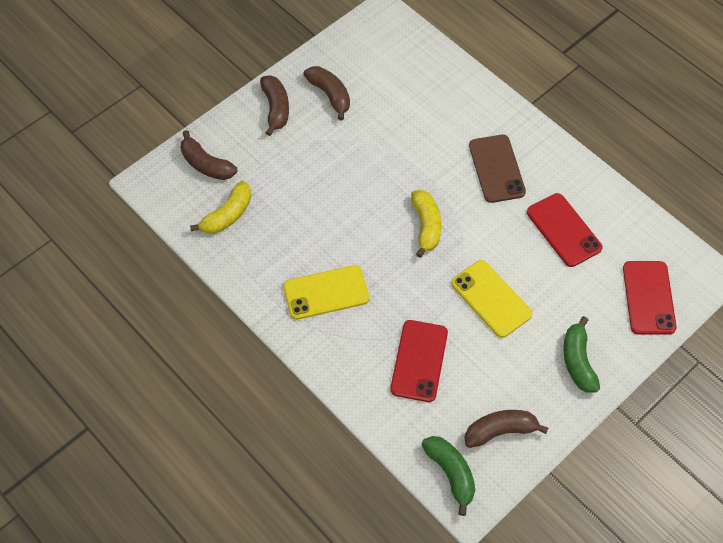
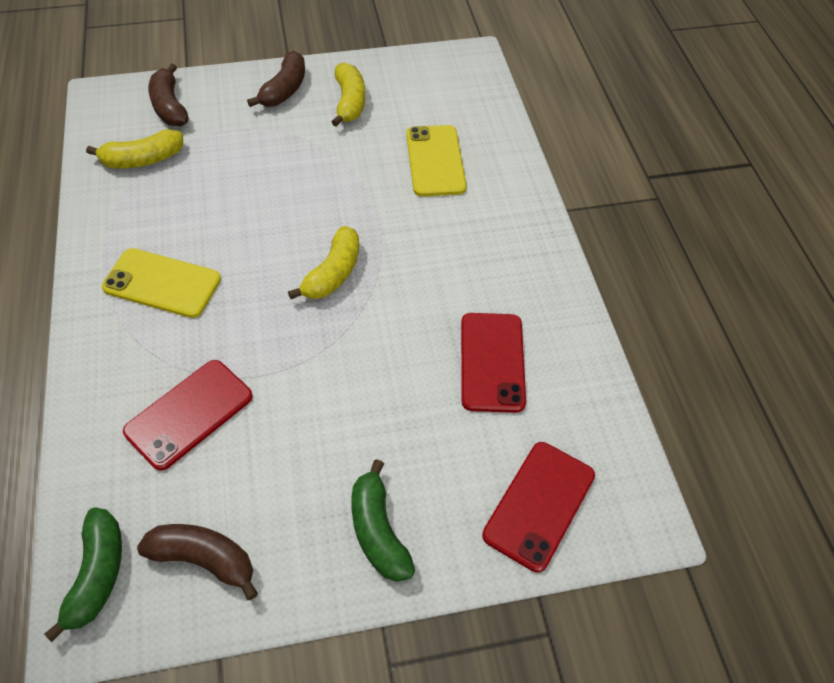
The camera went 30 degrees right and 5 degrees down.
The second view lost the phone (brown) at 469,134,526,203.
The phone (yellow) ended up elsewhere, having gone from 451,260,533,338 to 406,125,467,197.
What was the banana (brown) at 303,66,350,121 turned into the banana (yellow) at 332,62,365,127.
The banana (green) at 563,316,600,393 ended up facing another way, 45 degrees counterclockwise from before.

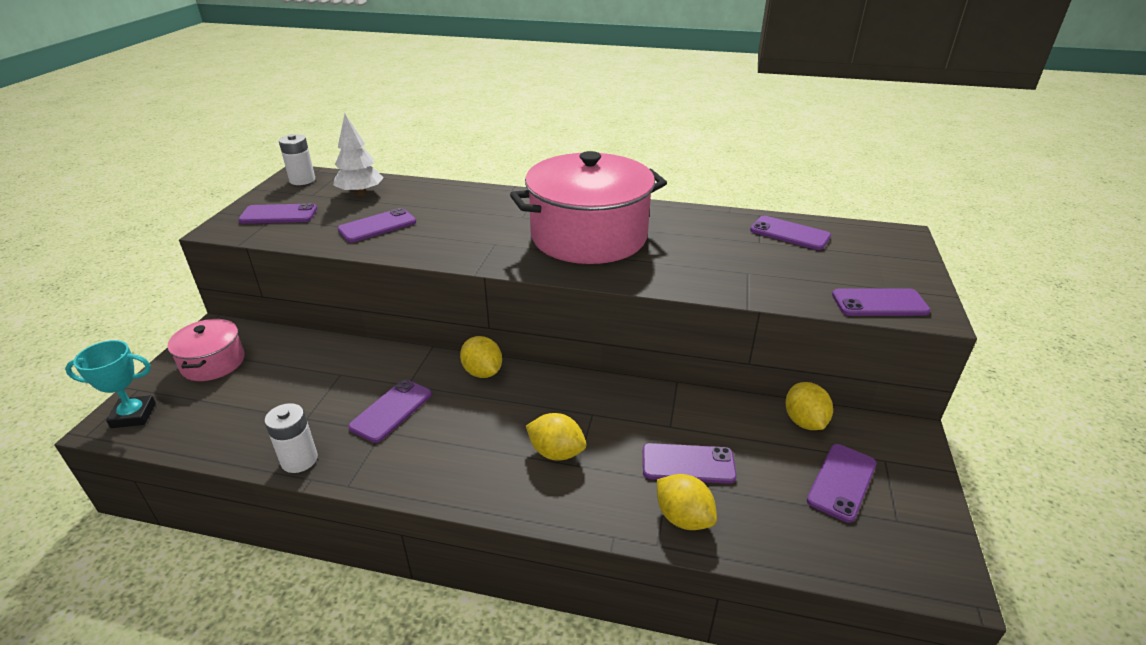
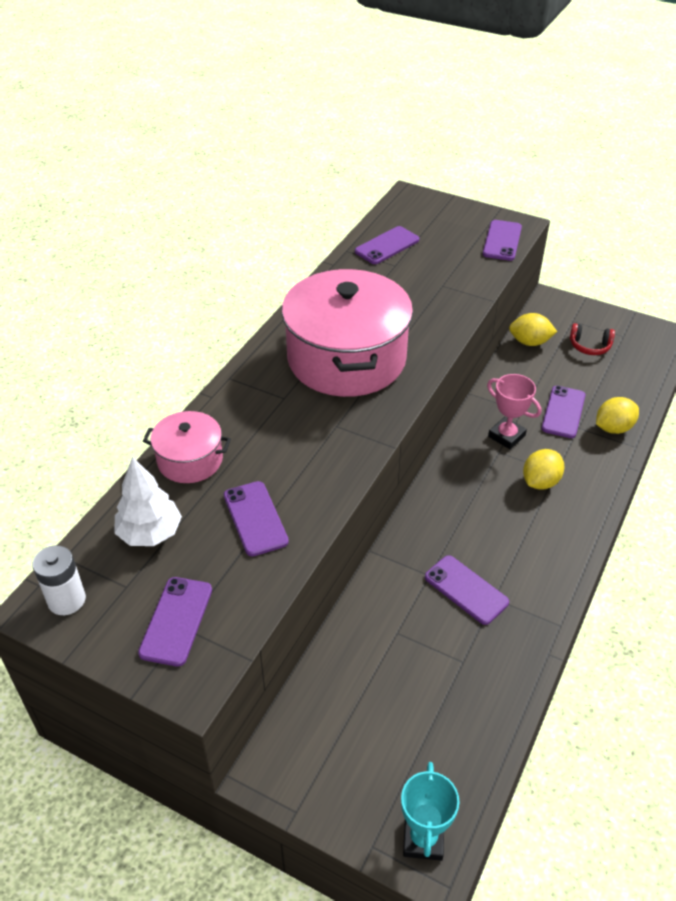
The camera went 75 degrees left and 10 degrees up.
The second view lost the battery (white) at 265,403,318,473.
The second view lost the lemon (yellow) at 460,336,502,378.
The second view gained the trophy (pink) at 487,374,541,449.
The pot (pink) ended up elsewhere, having gone from 167,319,245,381 to 143,411,231,483.
Where the phone (purple) stood at 807,444,877,523, the headphones (red) came to stand at 570,323,615,355.

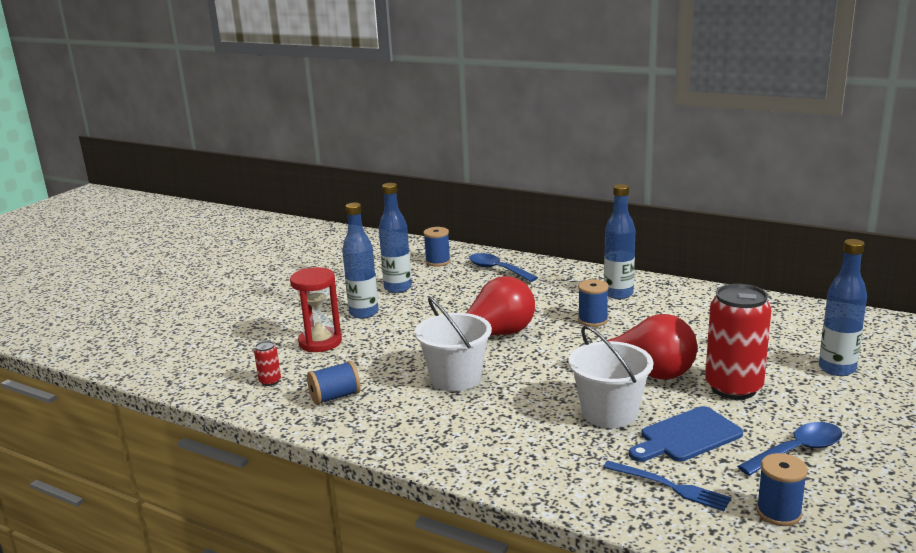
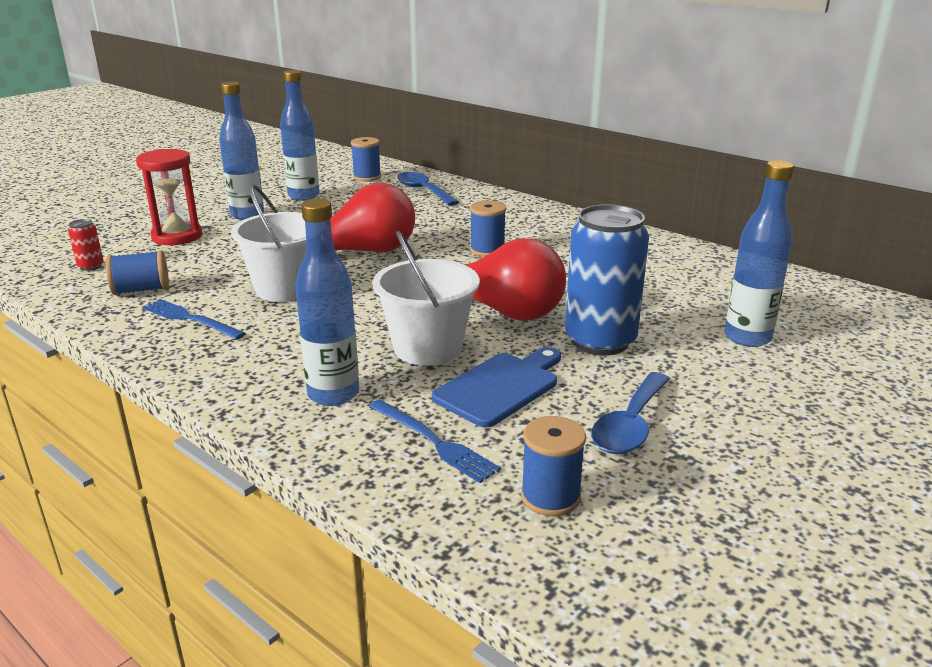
The camera went 10 degrees right and 5 degrees up.
The second view gained the fork (blue) at 143,299,246,340.
The bottle (blue) ended up elsewhere, having gone from 604,184,635,299 to 295,198,359,406.
What was the can (red) at 705,284,771,400 turned into the can (blue) at 565,205,649,356.
The cutting board (blue) at 629,406,743,462 ended up facing another way, 150 degrees clockwise from before.
The spoon (blue) at 737,422,843,476 ended up facing another way, 135 degrees clockwise from before.

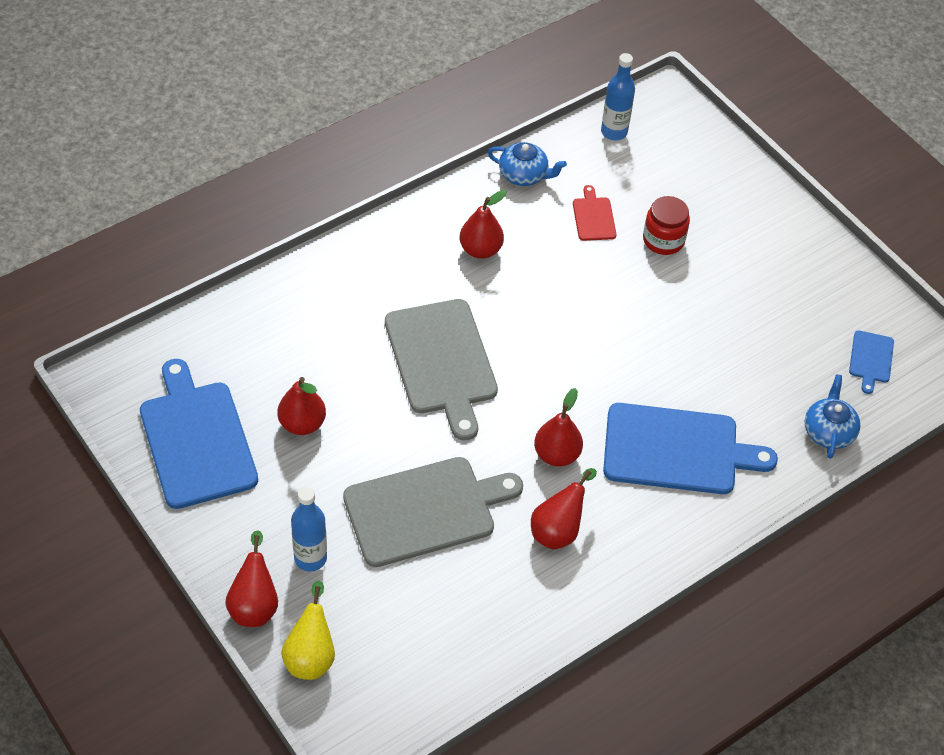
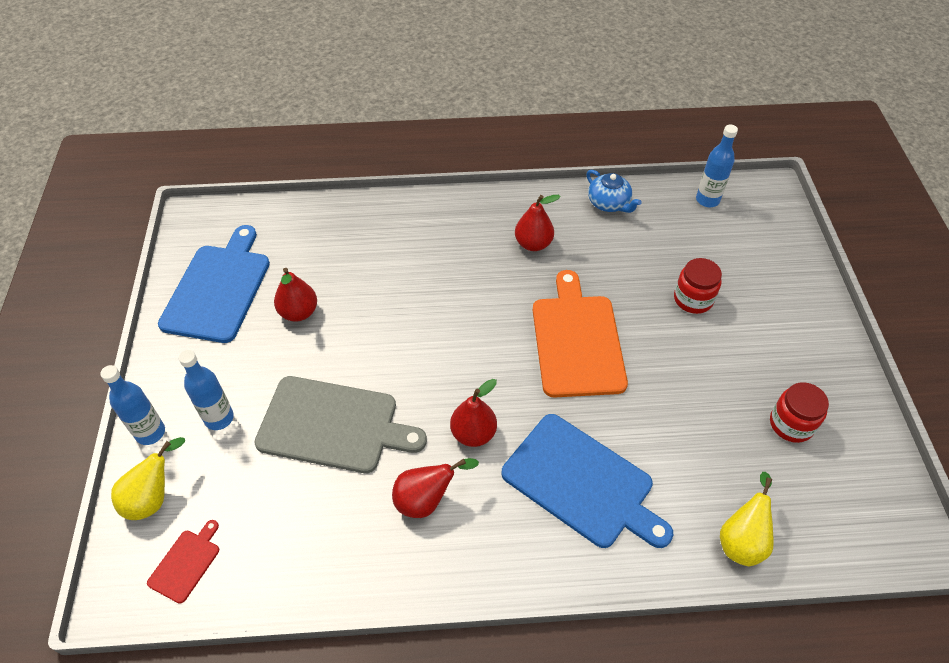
The camera went 35 degrees right and 0 degrees up.
The second view lost the cutting board (grey) at 385,299,498,440.
The second view lost the cutting board (blue) at 849,330,894,394.
The second view gained the cutting board (orange) at 533,270,628,398.
The second view gained the jar (red) at 770,382,829,443.
The cutting board (red) ended up elsewhere, having gone from 573,185,616,241 to 147,520,219,604.
Where the pear (red) stood at 225,530,278,627, the bottle (blue) came to stand at 100,365,165,445.
Where the teapot (blue) stood at 805,374,861,459, the pear (yellow) came to stand at 720,472,774,566.

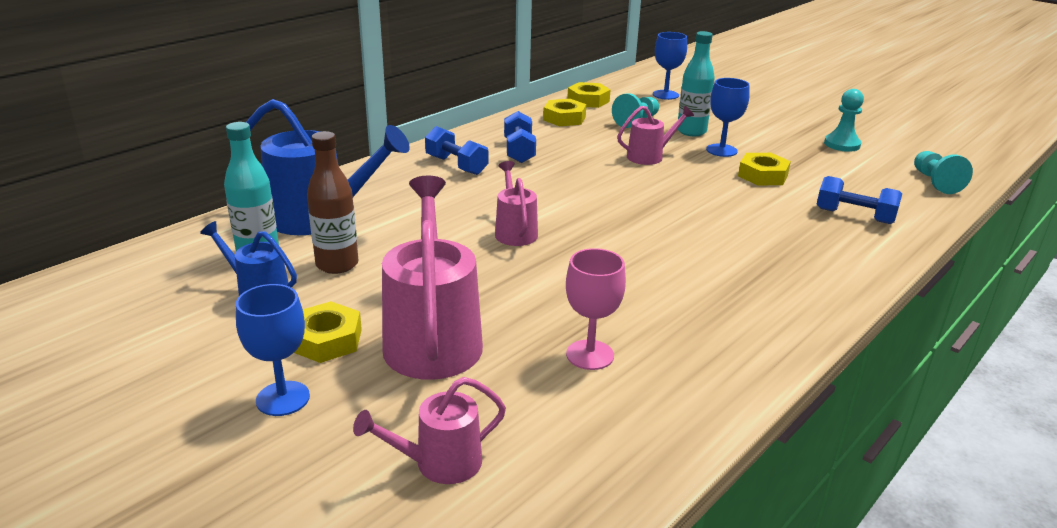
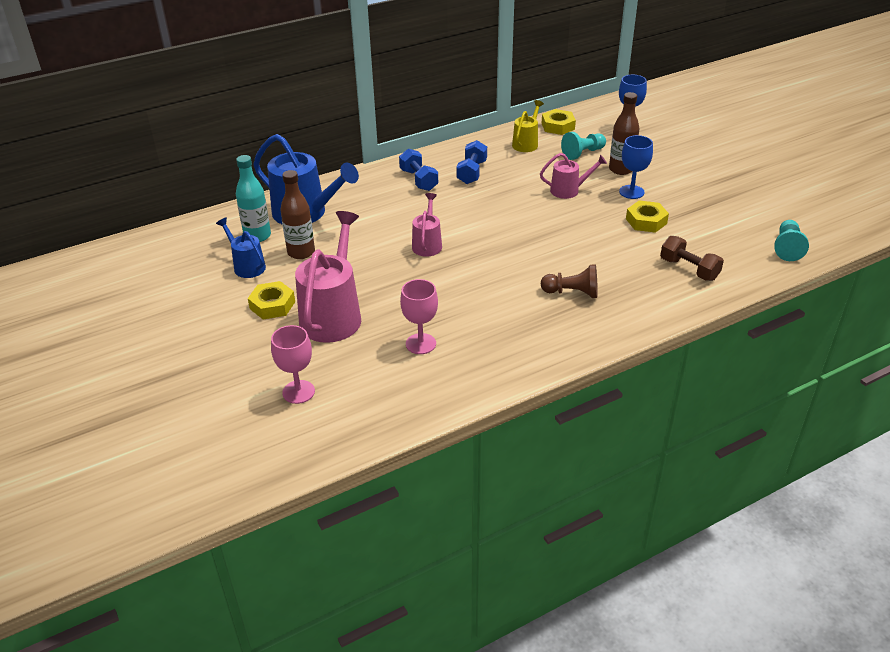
The camera went 20 degrees right and 10 degrees up.
The second view lost the goblet (blue) at 236,284,310,416.
The second view lost the pawn (turquoise) at 824,89,864,152.
The second view gained the pawn (brown) at 541,264,598,298.
Where the watering can (pink) stood at 353,377,506,484, the goblet (pink) came to stand at 271,325,315,404.
Where the nut (yellow) stood at 543,99,586,126, the watering can (yellow) came to stand at 512,100,544,152.
What was the bottle (turquoise) at 677,31,715,136 turned into the bottle (brown) at 609,92,640,175.
What was the dumbbell (blue) at 817,176,902,224 turned into the dumbbell (brown) at 660,236,724,281.

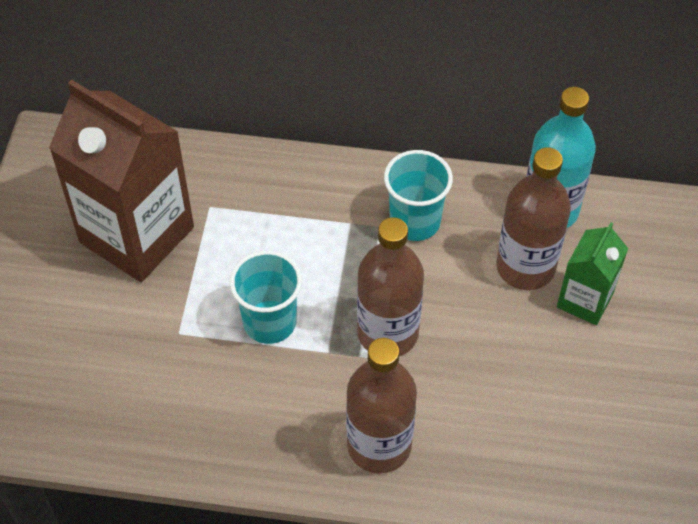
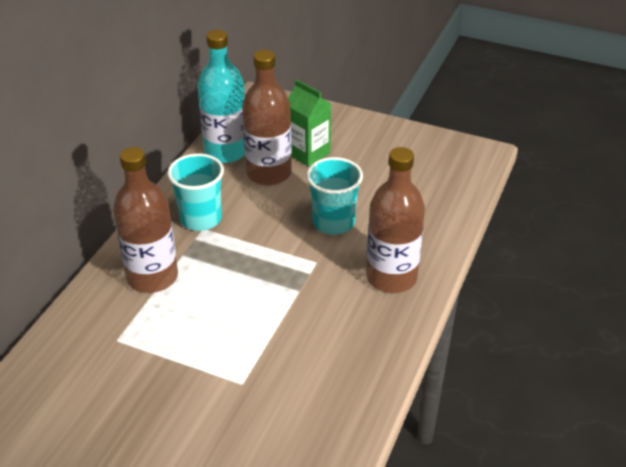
The camera went 75 degrees left and 15 degrees down.
The second view lost the carton (brown) at 49,79,194,282.
The cup (turquoise) ended up elsewhere, having gone from 230,250,302,344 to 306,157,363,235.
The bottle (brown) ended up elsewhere, having gone from 357,217,424,356 to 113,147,178,293.

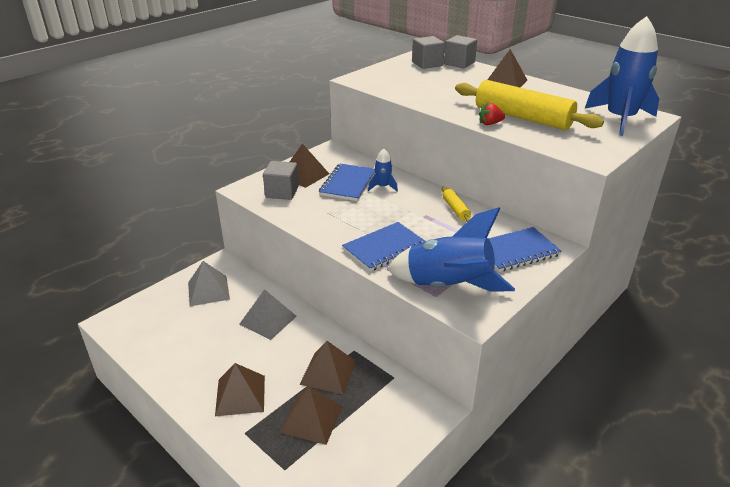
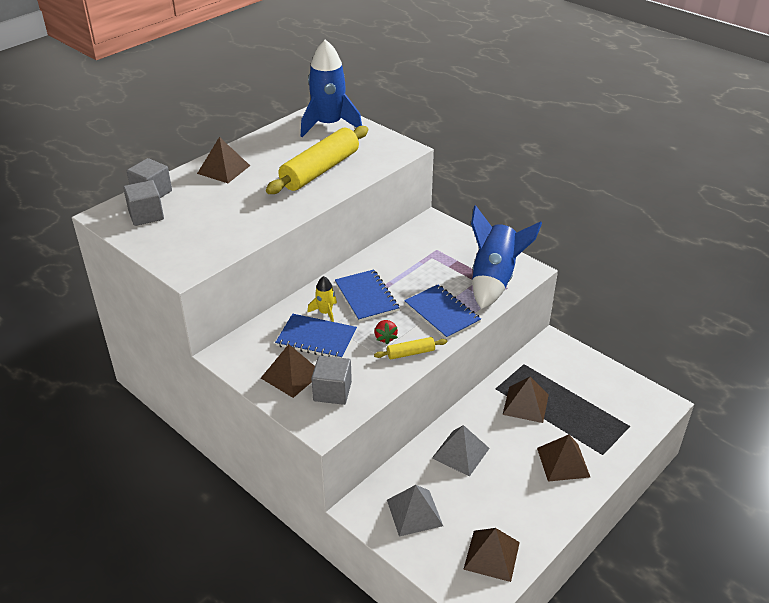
The camera went 90 degrees left and 5 degrees up.
The pyramid (brown) ended up elsewhere, having gone from 279,386,343,445 to 463,528,520,582.
The rolling pin (yellow) ended up elsewhere, having gone from 442,187,471,222 to 374,337,447,359.
The strawberry (red) ended up elsewhere, having gone from 479,102,505,125 to 374,320,398,345.
The notebook (blue) ended up elsewhere, having gone from 488,227,562,272 to 335,270,399,322.
What was the rocket (blue) at 368,148,398,192 turned into the rocket (yellow) at 307,276,337,322.

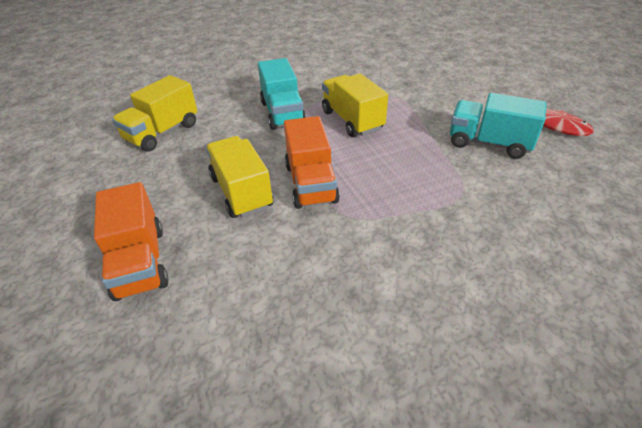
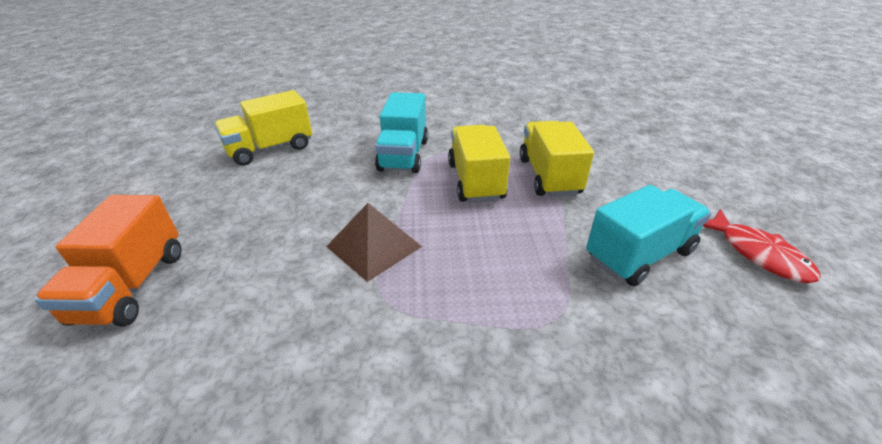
The camera went 20 degrees right and 5 degrees down.
The truck (yellow) ended up elsewhere, having gone from 206,136,273,218 to 519,121,594,197.
Where the truck (orange) stood at 284,116,340,209, the pyramid (brown) came to stand at 326,203,422,282.
The truck (turquoise) at 450,93,547,159 ended up facing another way, 105 degrees clockwise from before.

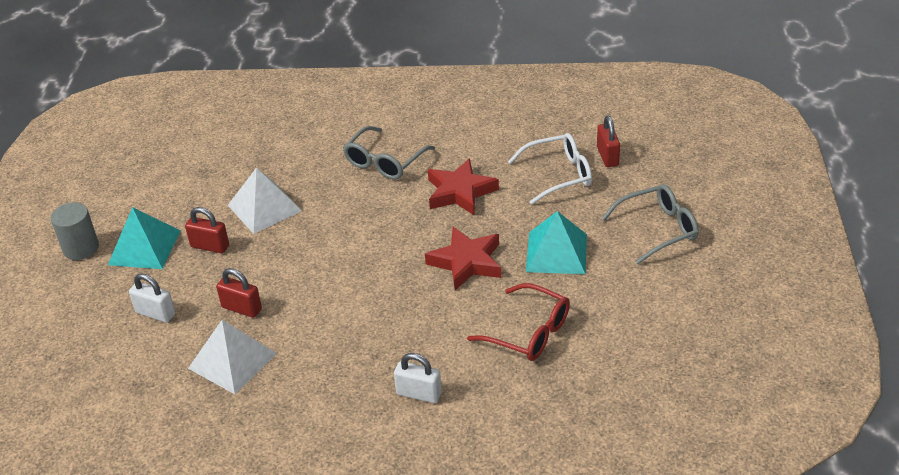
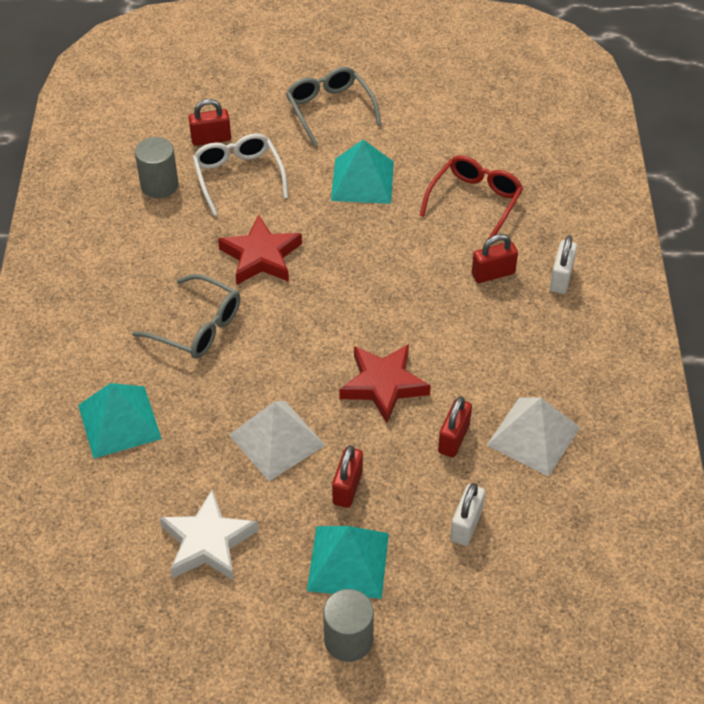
The camera went 95 degrees left and 10 degrees up.
The second view gained the pyramid (turquoise) at 78,383,162,459.
The second view gained the cylinder (grey) at 135,137,179,198.
The second view gained the star (white) at 159,489,258,581.
The second view gained the padlock (red) at 472,234,518,283.
The star (red) ended up elsewhere, having gone from 425,227,501,290 to 339,344,431,423.

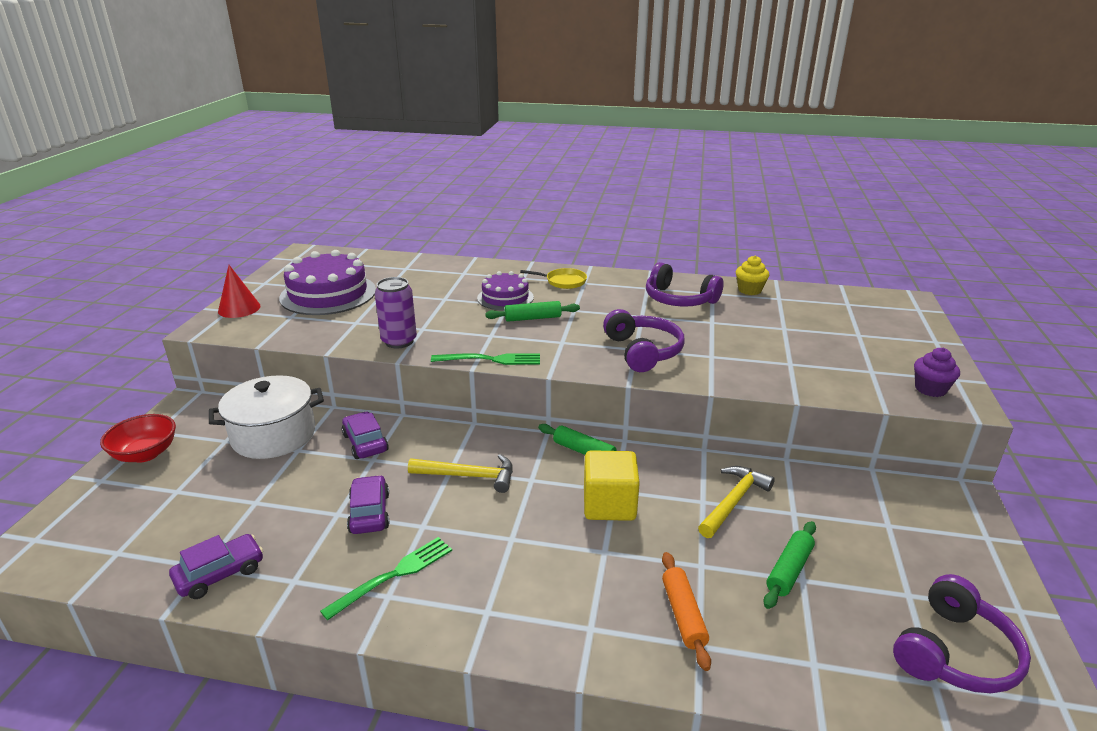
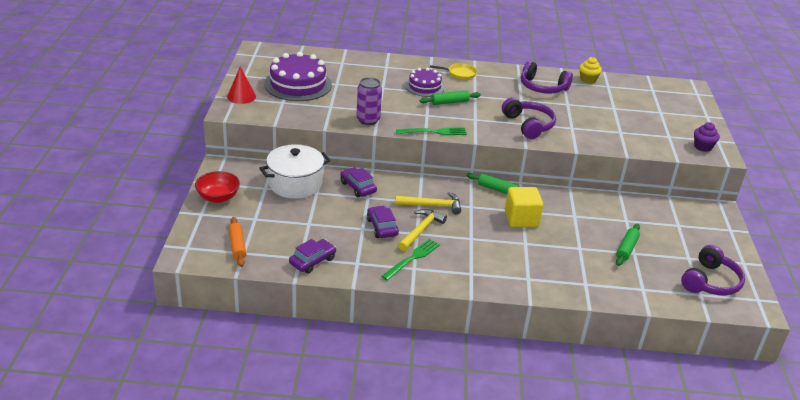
The camera went 10 degrees left and 5 degrees up.
The rolling pin (orange) ended up elsewhere, having gone from 662,552,711,671 to 229,217,246,267.
The hammer (yellow) ended up elsewhere, having gone from 698,466,775,538 to 398,209,447,251.

